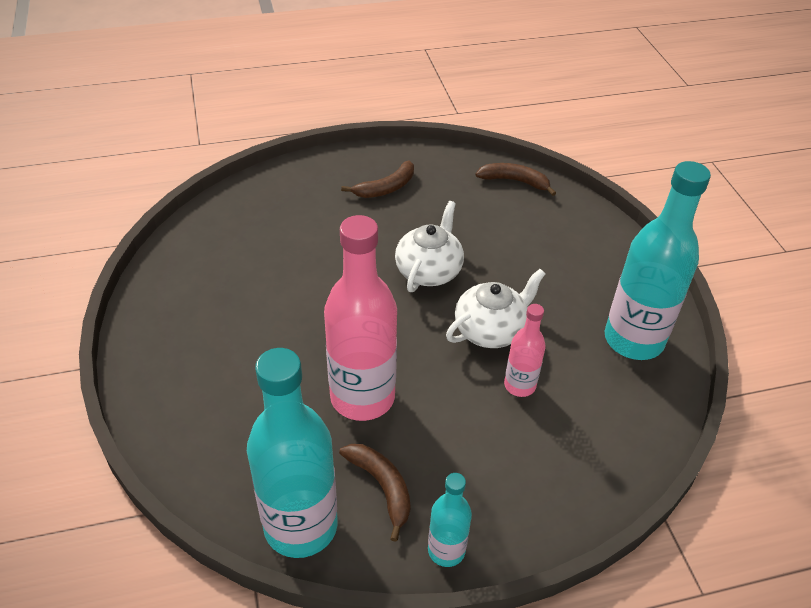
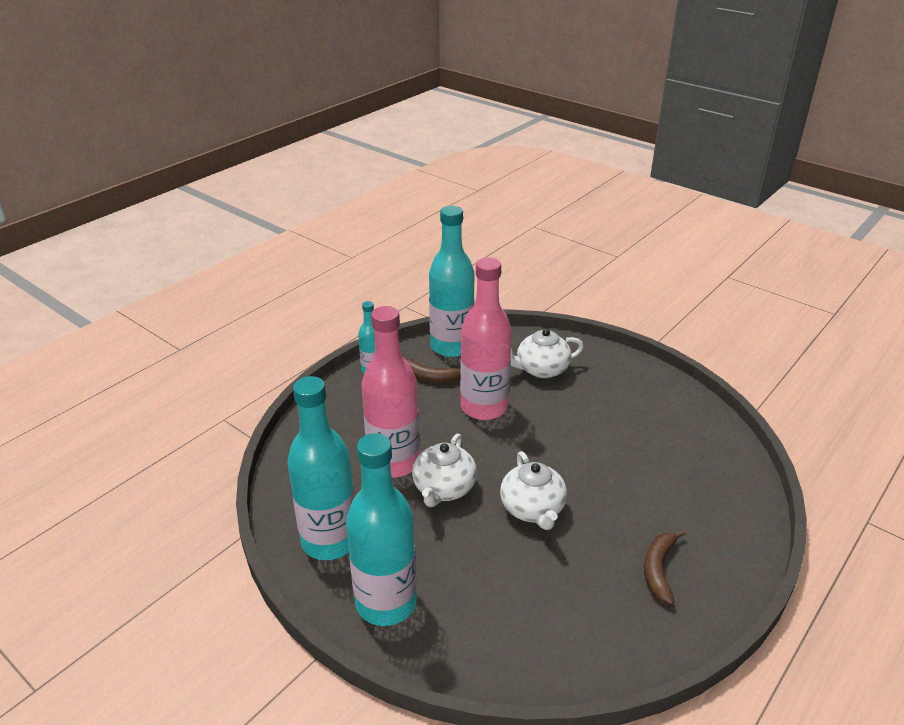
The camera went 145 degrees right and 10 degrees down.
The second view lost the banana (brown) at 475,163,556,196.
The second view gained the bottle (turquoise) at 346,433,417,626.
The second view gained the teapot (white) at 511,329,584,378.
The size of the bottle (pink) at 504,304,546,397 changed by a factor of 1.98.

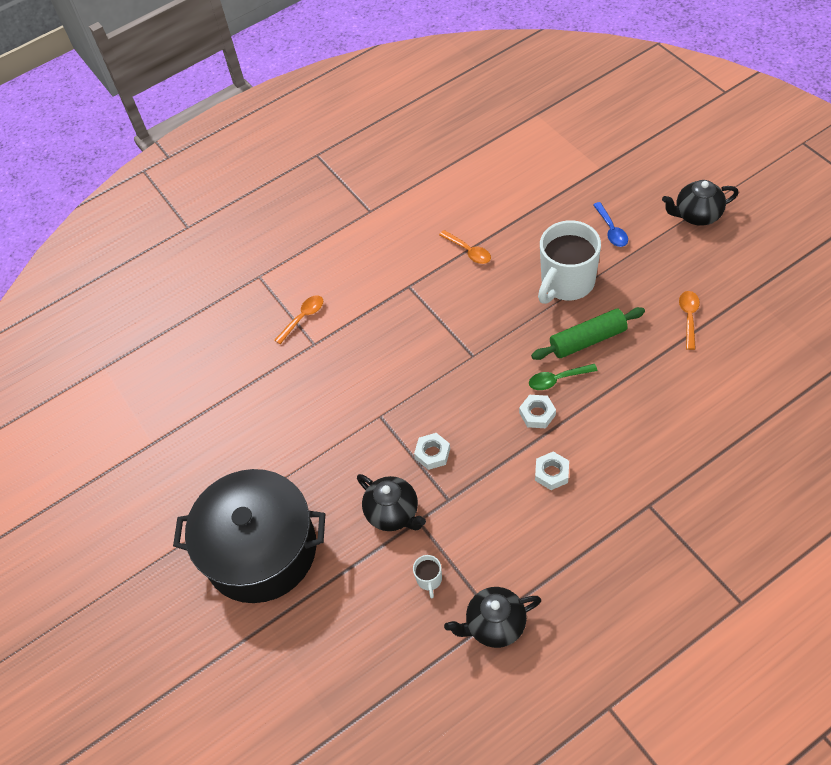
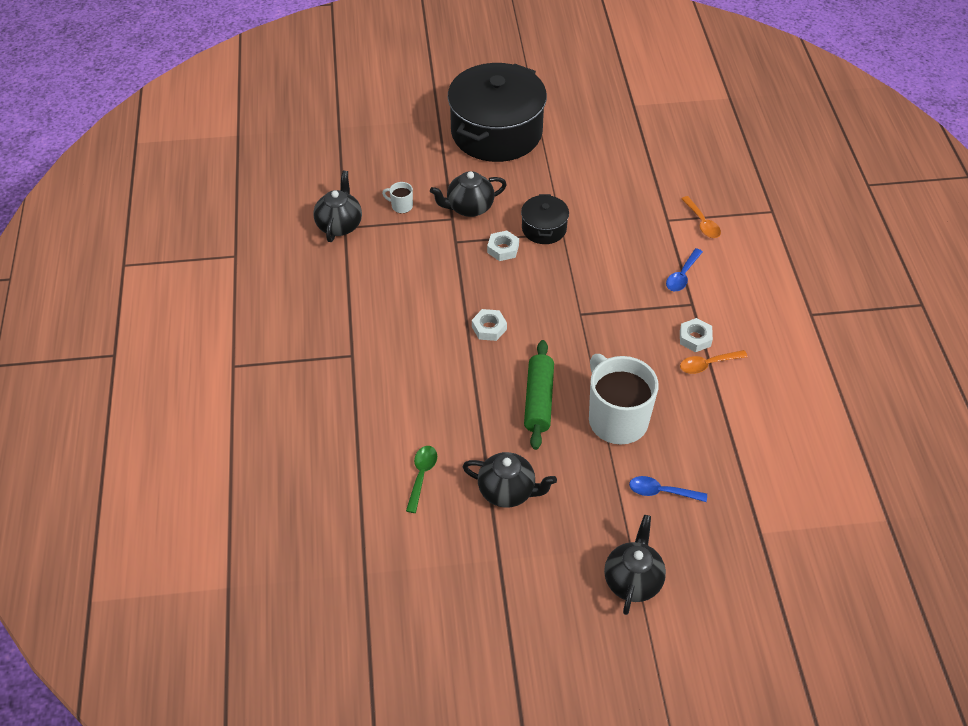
The camera went 110 degrees right and 5 degrees down.
The second view gained the pot (black) at 521,194,569,244.
The second view gained the spoon (blue) at 666,248,703,291.
The spoon (green) ended up elsewhere, having gone from 529,364,598,390 to 406,446,437,513.
The nut (white) ended up elsewhere, having gone from 535,452,569,490 to 680,318,713,352.
Where the spoon (orange) stood at 679,291,700,350, the teapot (black) came to stand at 463,452,557,508.

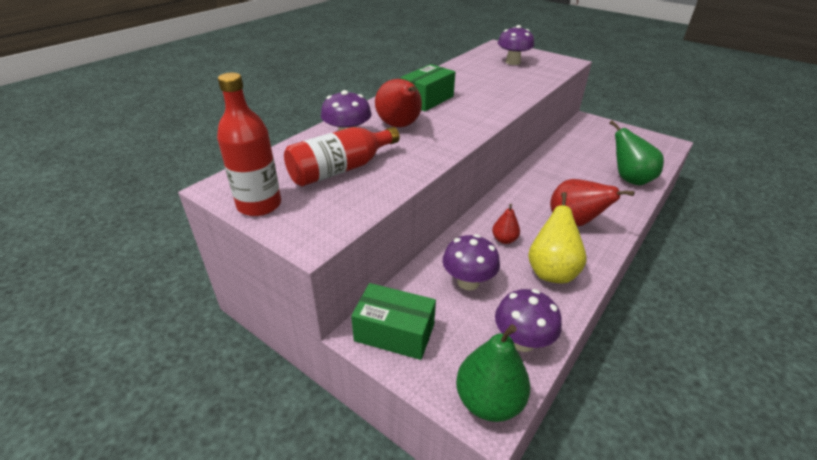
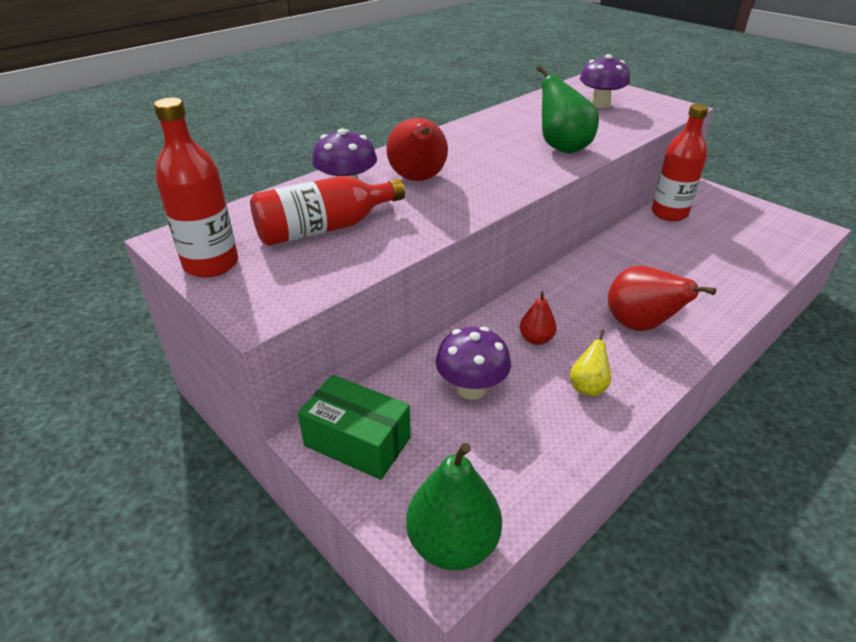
The camera went 10 degrees right and 0 degrees up.
The second view lost the box (green) at 401,64,455,111.
The second view lost the mushroom (purple) at 495,289,562,352.
The second view gained the bottle (red) at 652,104,708,221.
The pear (green) ended up elsewhere, having gone from 609,120,664,186 to 537,65,599,153.
The size of the pear (yellow) at 528,192,587,283 changed by a factor of 0.55.

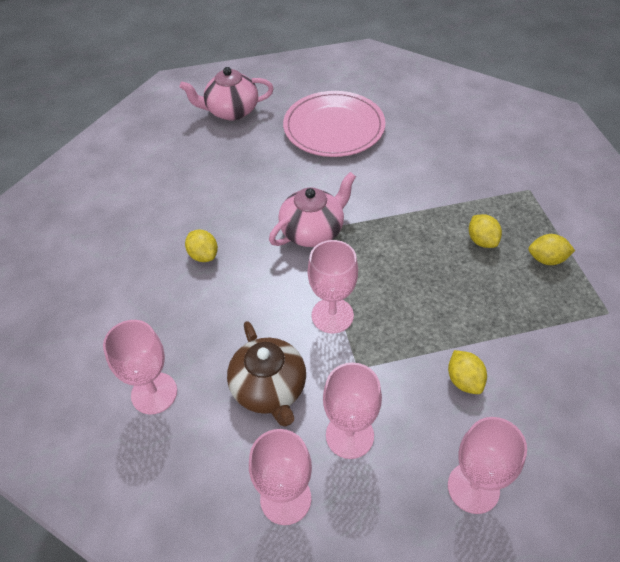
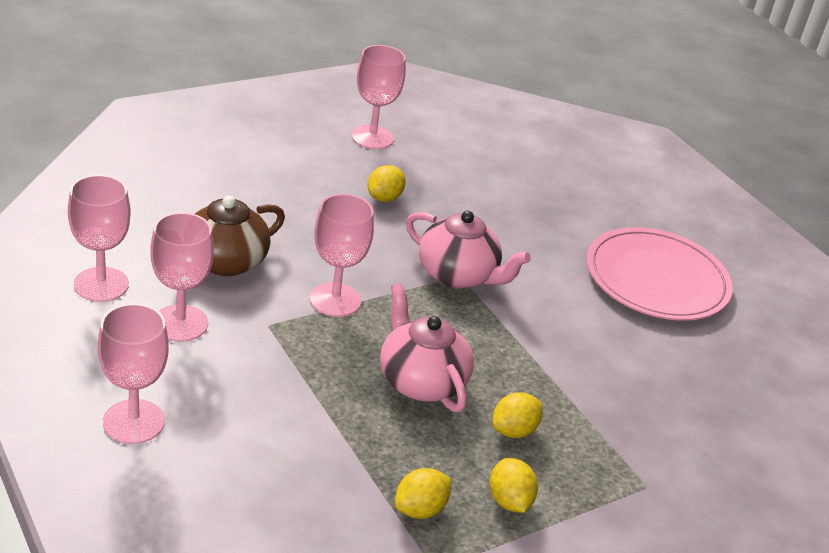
The camera went 65 degrees right and 15 degrees down.
The goblet (pink) ended up elsewhere, having gone from 103,320,177,415 to 351,45,406,149.
The teapot (pink) ended up elsewhere, having gone from 179,67,274,121 to 380,283,474,412.
The lemon (yellow) ended up elsewhere, having gone from 448,350,487,394 to 395,468,451,519.

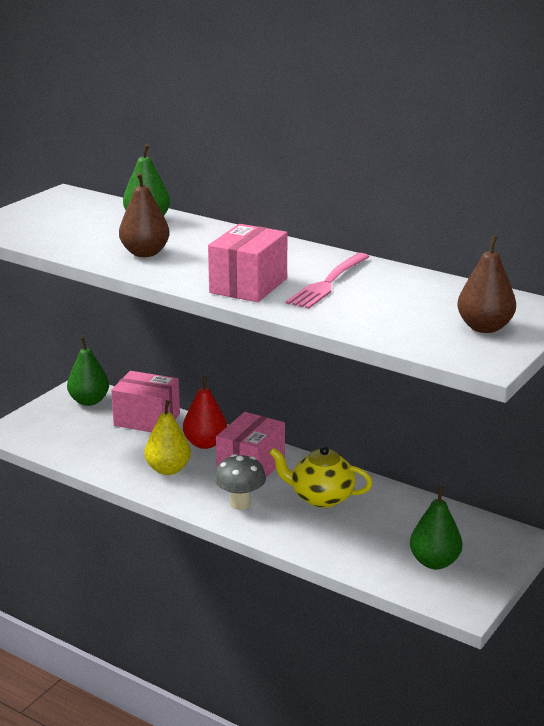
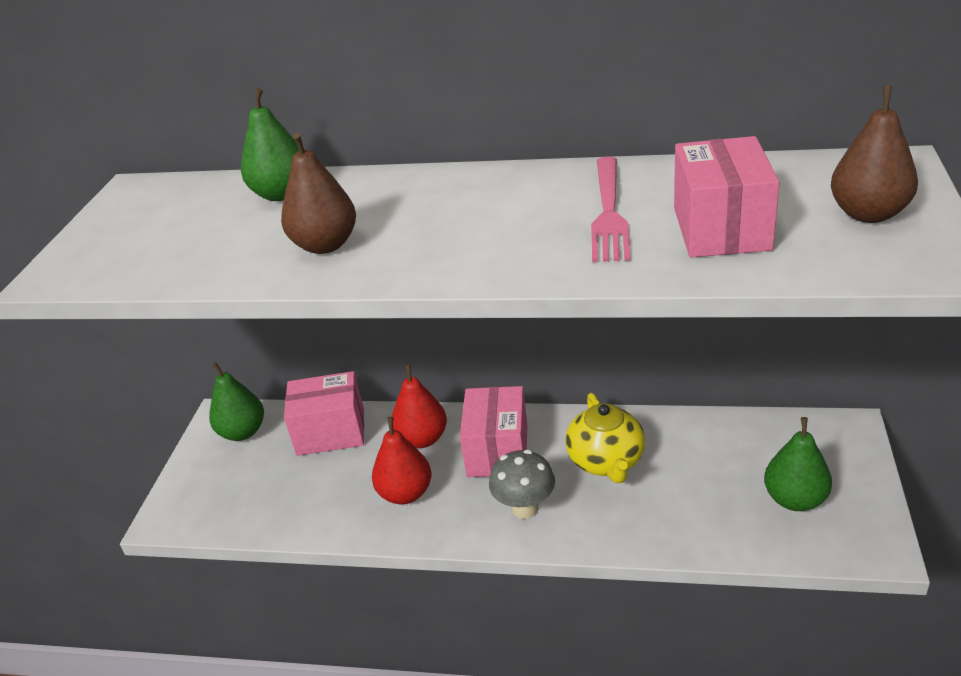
The camera went 20 degrees left and 10 degrees up.
The box (pink) ended up elsewhere, having gone from 208,224,287,302 to 674,136,780,258.
What was the pear (yellow) at 145,400,191,475 turned into the pear (red) at 372,417,432,504.
The teapot (yellow) at 269,446,372,508 ended up facing another way, 90 degrees counterclockwise from before.

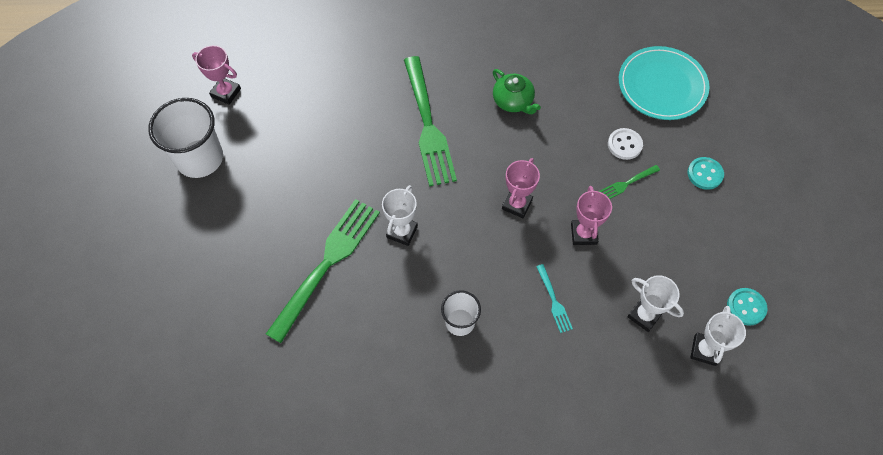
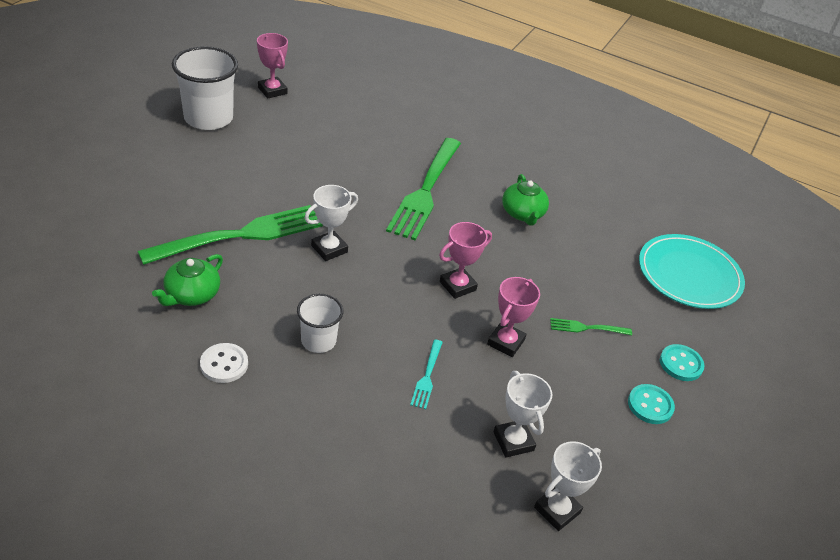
The camera went 25 degrees right and 20 degrees down.
The second view gained the teapot (green) at 152,254,223,306.
The button (white) ended up elsewhere, having gone from 608,128,643,160 to 200,343,248,383.
The button (turquoise) ended up elsewhere, having gone from 727,288,767,326 to 628,384,675,424.

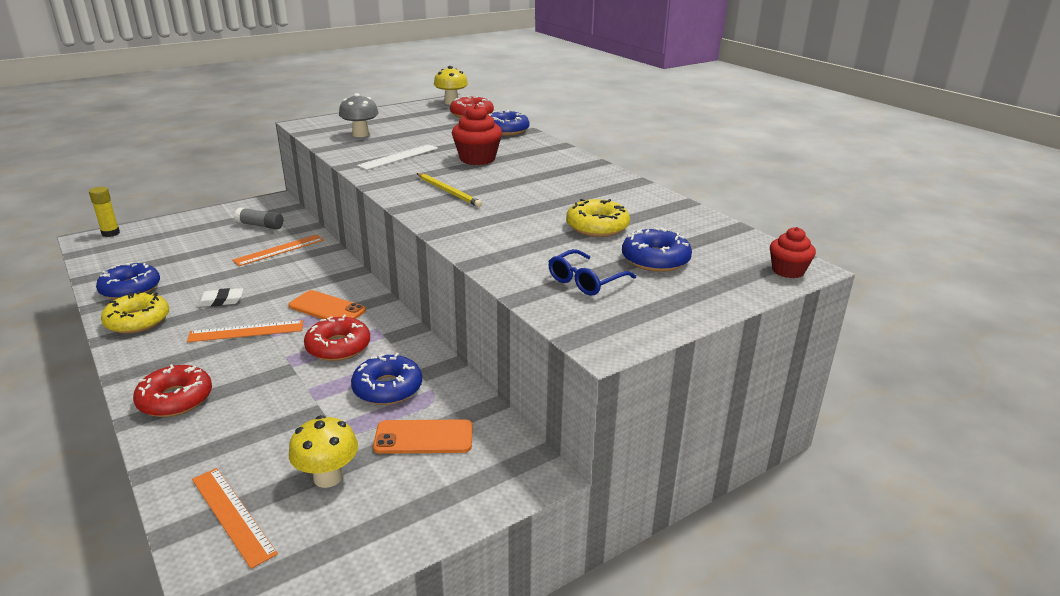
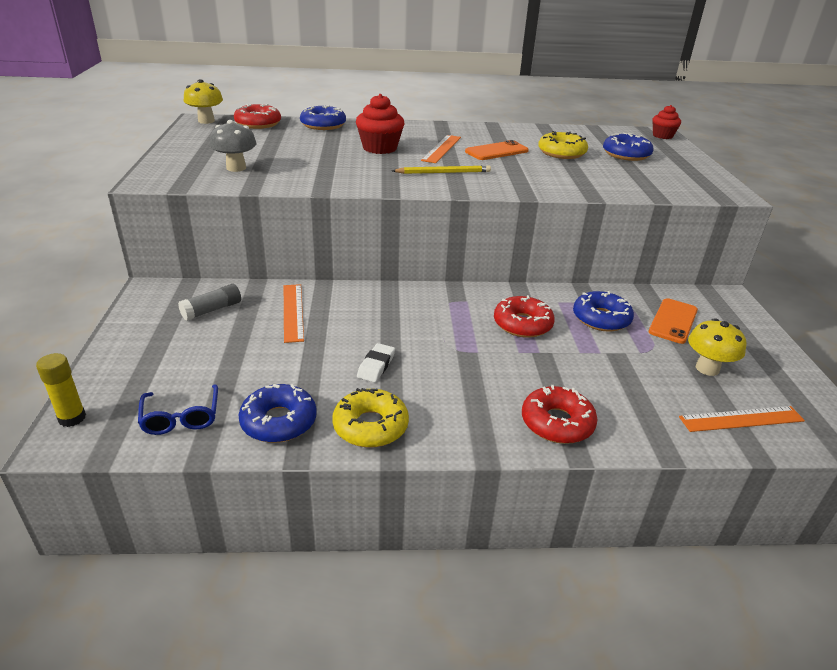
The camera went 60 degrees left and 5 degrees up.
The second view lost the ruler (white) at 357,144,438,170.
The ruler (orange) ended up elsewhere, having gone from 187,320,303,342 to 421,135,461,163.
The phone (orange) ended up elsewhere, having gone from 288,290,366,319 to 465,140,529,160.
The glasses (blue) ended up elsewhere, having gone from 548,249,636,295 to 138,384,218,435.

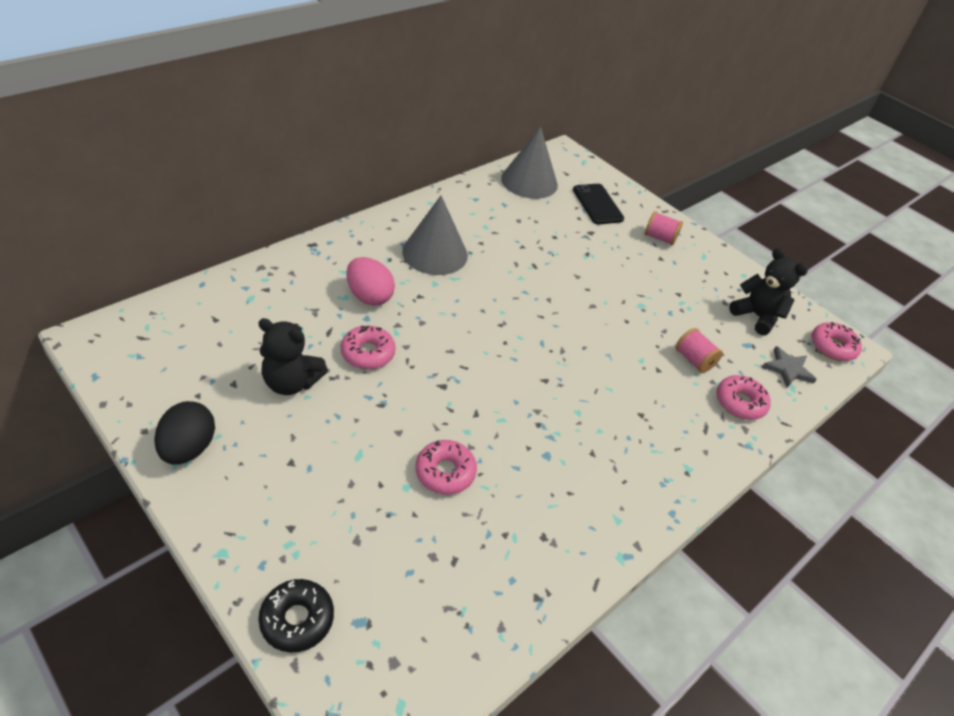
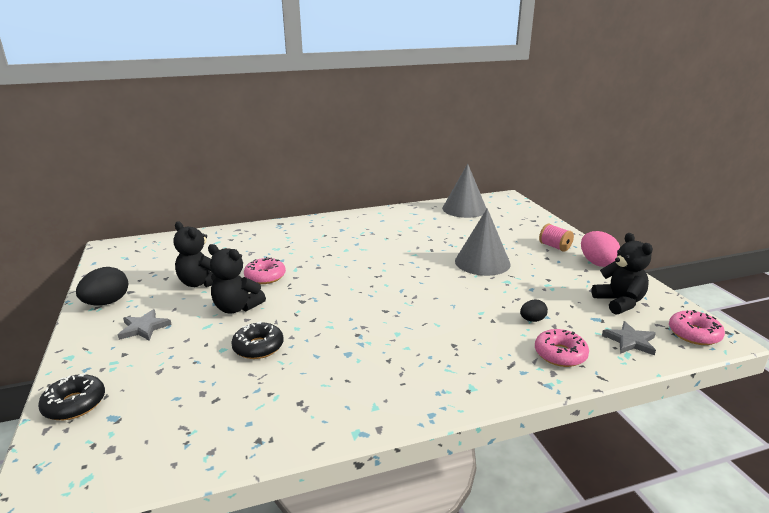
The camera went 30 degrees right and 20 degrees down.
The second view lost the phone (black) at 573,184,624,225.
The second view gained the star (grey) at 118,309,172,341.
The second view gained the teddy bear (black) at 208,244,266,313.
The egg (pink) ended up elsewhere, having gone from 346,257,395,306 to 581,231,620,267.
The cone (grey) ended up elsewhere, having gone from 402,196,468,275 to 455,208,510,276.
Where the spool (pink) stood at 675,328,723,373, the egg (black) came to stand at 520,299,548,322.
What was the donut (pink) at 415,440,477,495 turned into the donut (black) at 231,321,284,359.

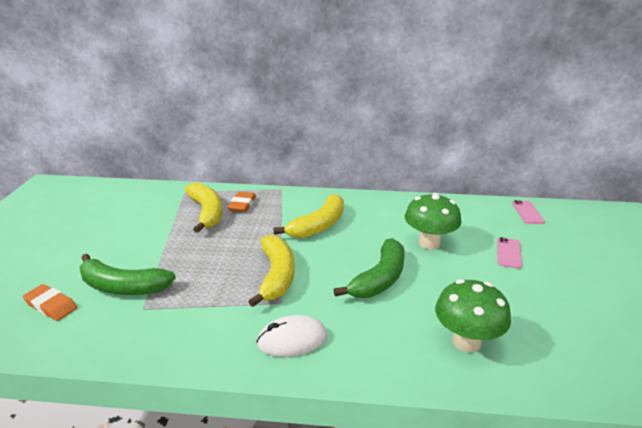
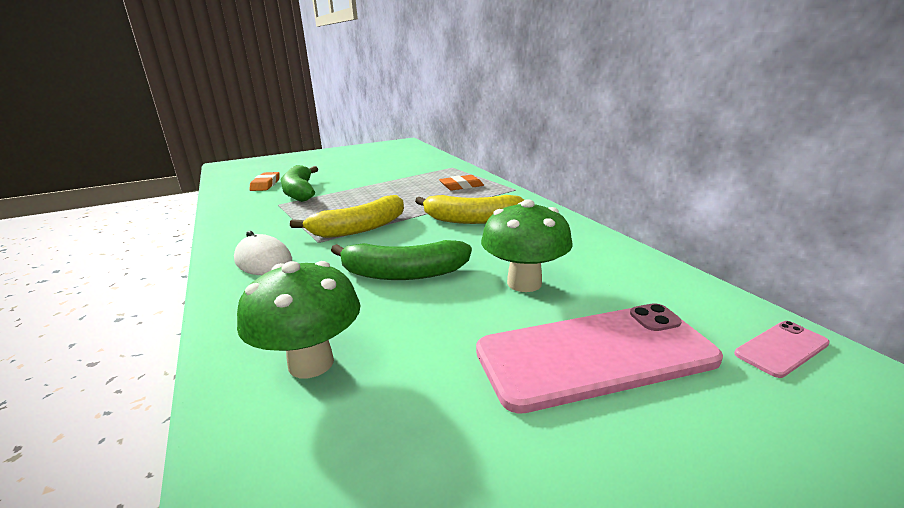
The camera went 60 degrees right and 5 degrees down.
The second view lost the banana (yellow) at 185,182,223,233.
The size of the phone (pink) at 497,237,522,269 changed by a factor of 2.31.

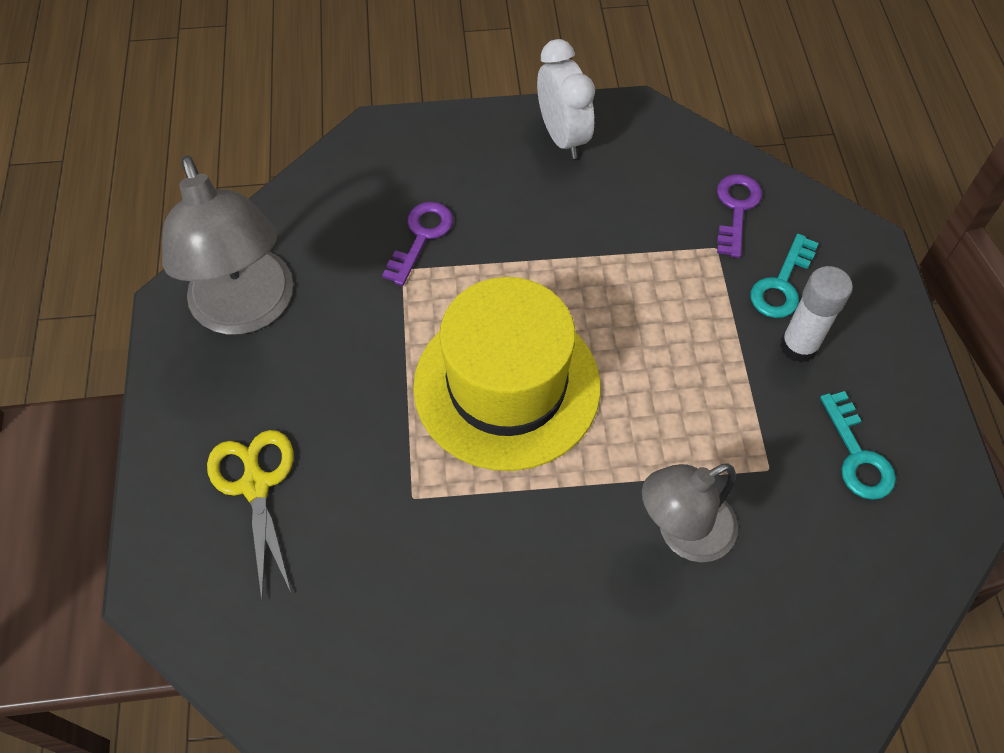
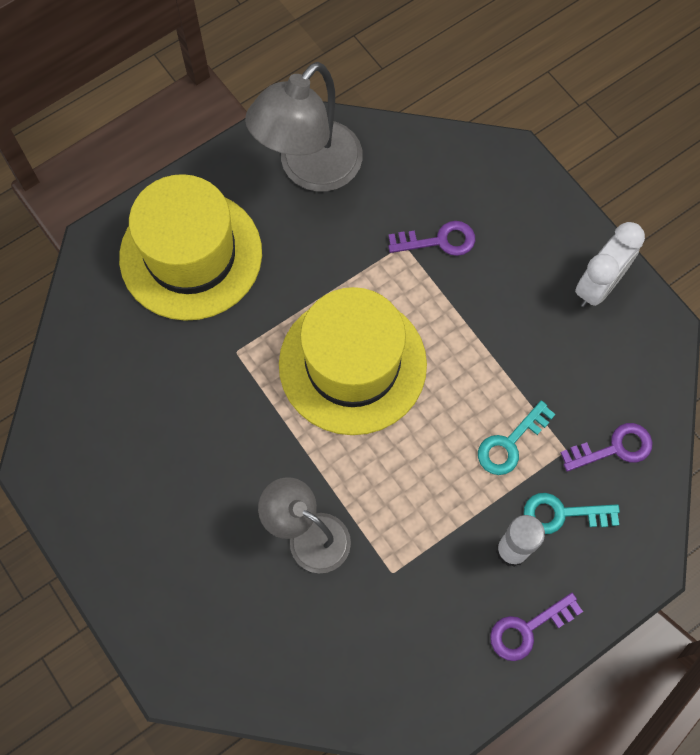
The camera went 60 degrees right and 10 degrees up.
The second view gained the key (purple) at 490,593,583,661.
The key (turquoise) ended up elsewhere, having gone from 820,391,896,500 to 478,400,556,475.
Where the scissors (yellow) stood at 207,430,293,600, the hat (yellow) came to stand at 119,174,262,321.

